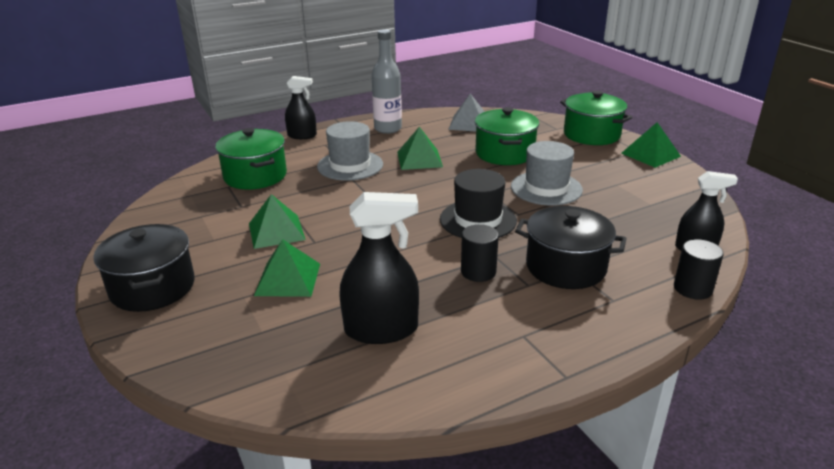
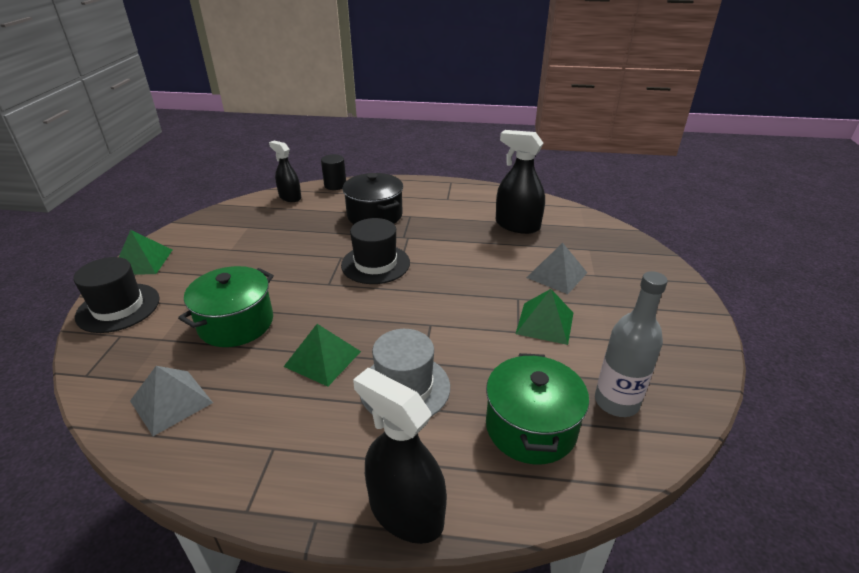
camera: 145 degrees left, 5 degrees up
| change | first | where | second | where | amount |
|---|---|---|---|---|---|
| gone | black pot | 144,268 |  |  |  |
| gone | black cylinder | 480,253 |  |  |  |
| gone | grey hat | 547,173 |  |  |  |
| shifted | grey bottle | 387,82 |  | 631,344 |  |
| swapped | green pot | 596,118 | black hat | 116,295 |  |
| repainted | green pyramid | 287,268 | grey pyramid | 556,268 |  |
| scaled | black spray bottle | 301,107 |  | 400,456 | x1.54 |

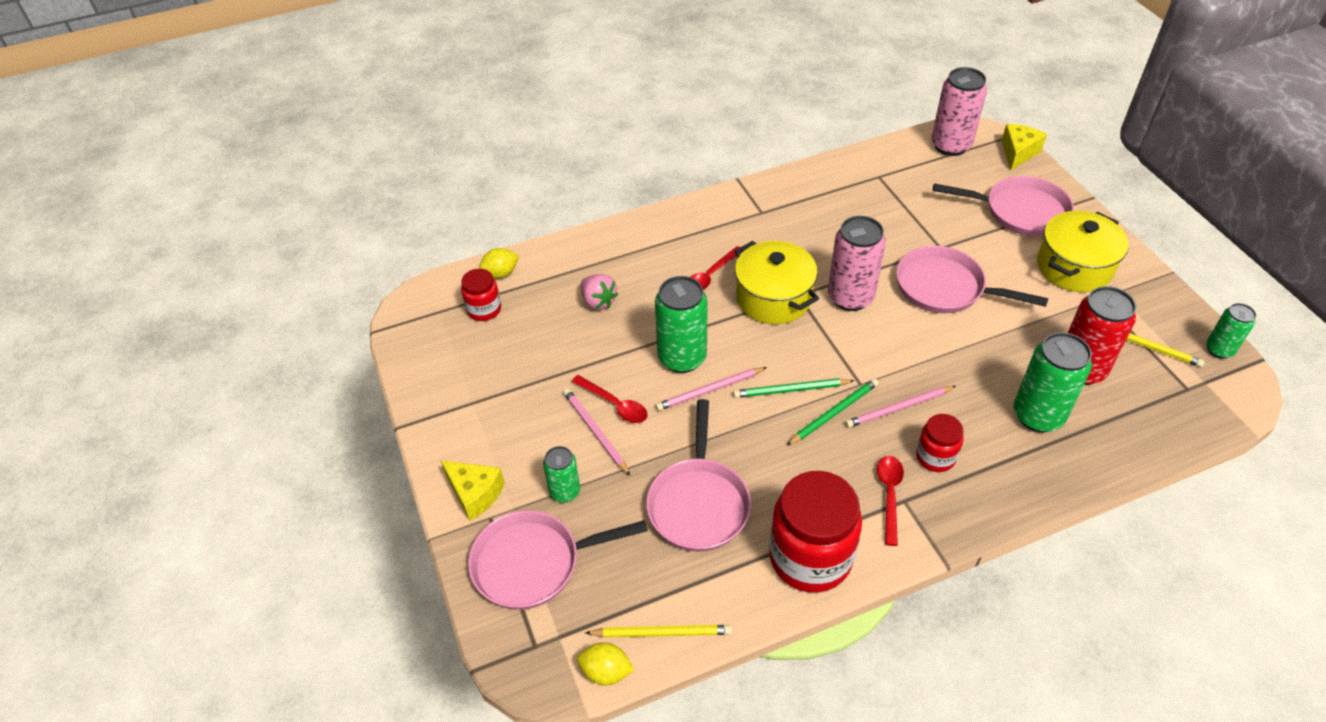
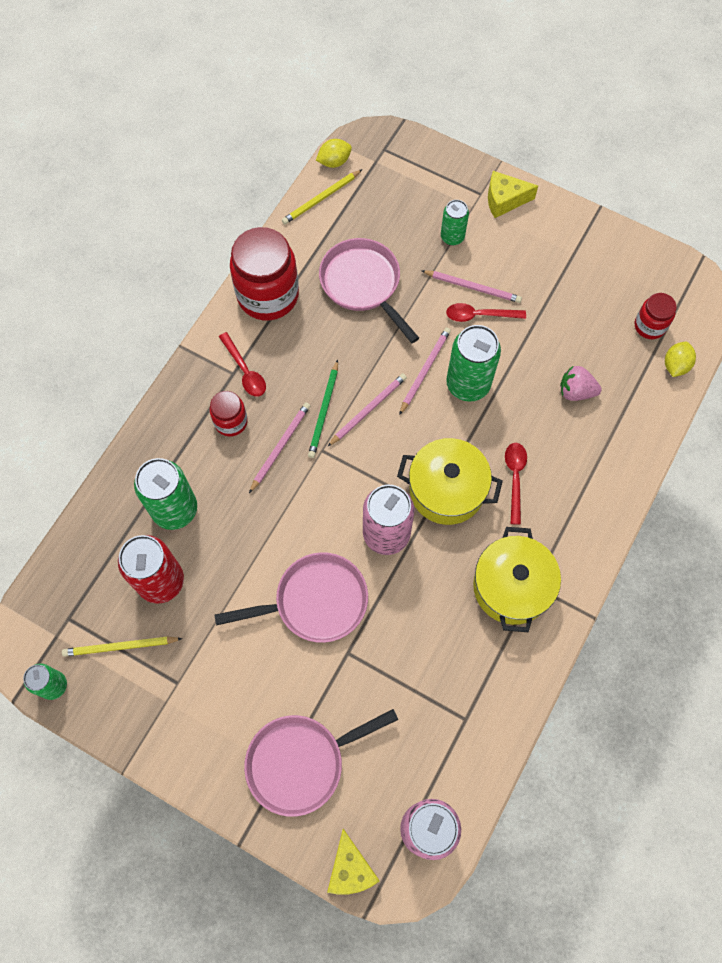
camera: 140 degrees right, 20 degrees up
| change | first | where | second | where | amount |
|---|---|---|---|---|---|
| gone | pink pan | 557,560 |  |  |  |
| shifted | yellow pot | 1083,251 |  | 517,579 |  |
| repainted | green pencil | 794,388 | pink pencil | 367,410 |  |

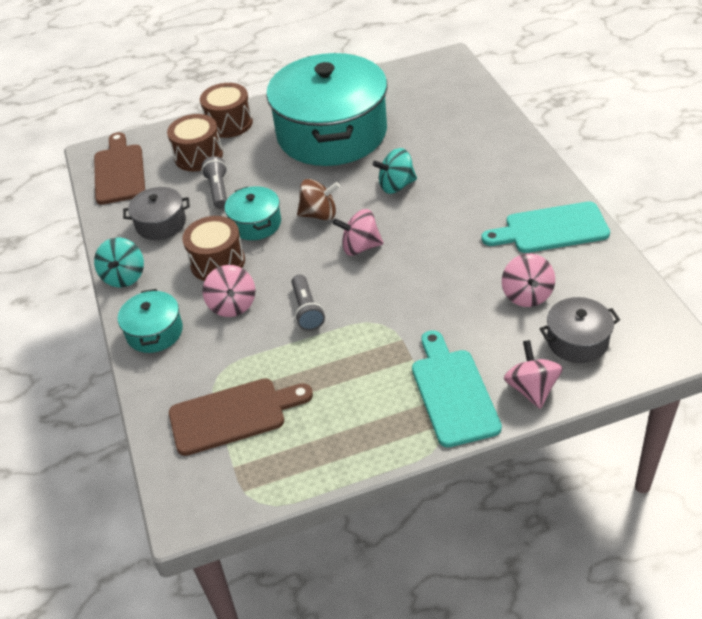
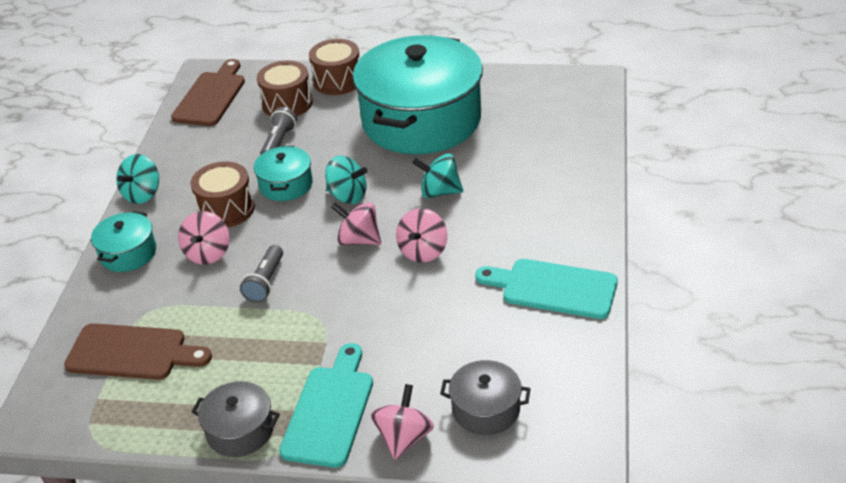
camera: 25 degrees right, 5 degrees down
| change | first | where | second | where | amount |
|---|---|---|---|---|---|
| shifted | grey pot | 156,213 |  | 235,419 |  |
| shifted | pink spinning top | 528,280 |  | 422,235 |  |
| repainted | brown spinning top | 318,199 | turquoise spinning top | 346,180 |  |

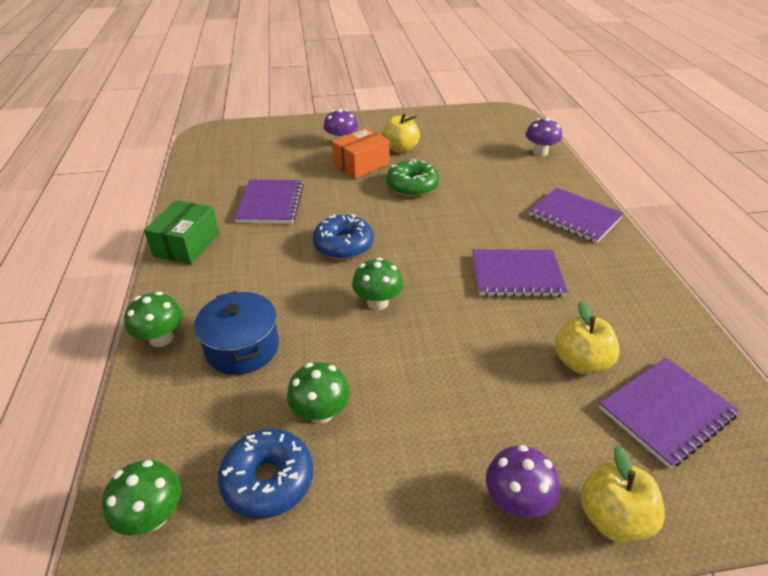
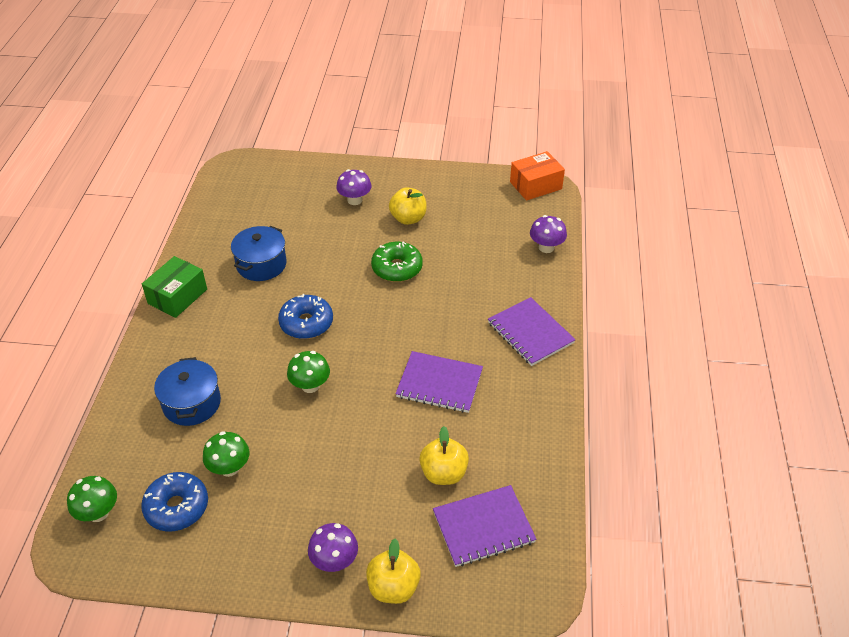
camera: 15 degrees right, 5 degrees up
| change | first | where | second | where | amount |
|---|---|---|---|---|---|
| gone | green mushroom | 153,319 |  |  |  |
| shifted | orange box | 361,153 |  | 537,176 |  |
| swapped | purple notebook | 269,202 | blue pot | 259,253 |  |

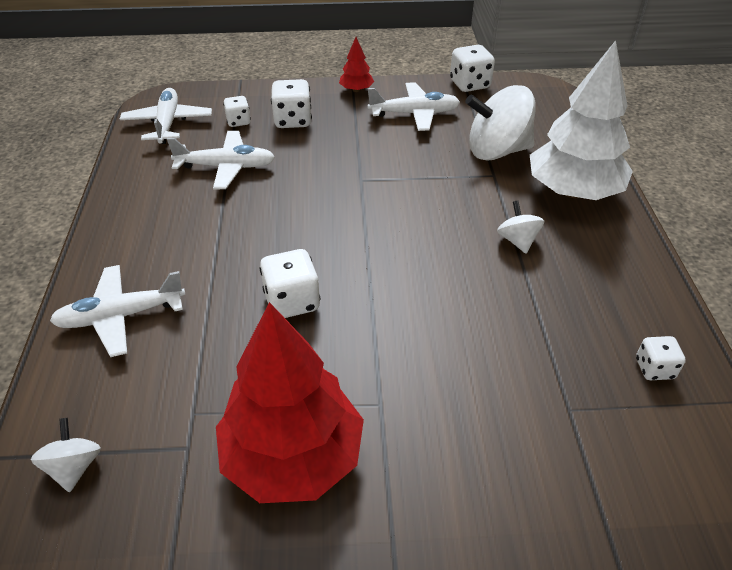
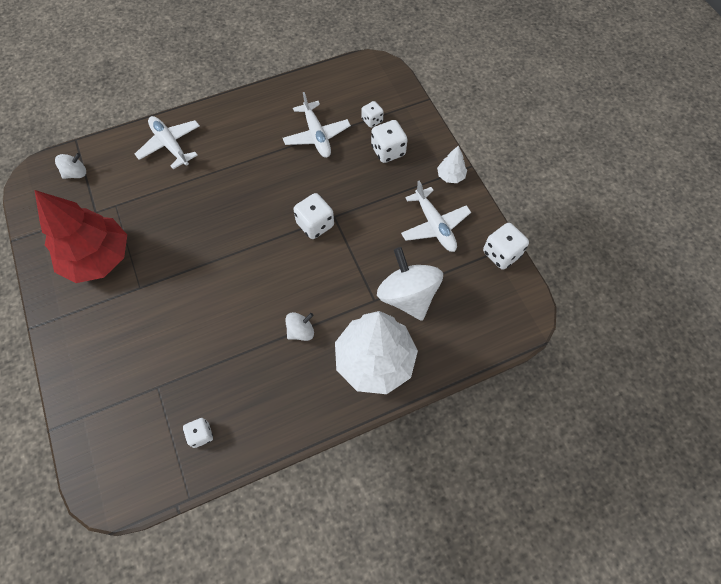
camera: 70 degrees right, 20 degrees up
| change | first | where | second | where | amount |
|---|---|---|---|---|---|
| gone | white plane | 166,116 |  |  |  |
| shifted | white dice | 290,283 |  | 313,216 |  |
| repainted | red tree | 356,64 | white tree | 452,164 |  |

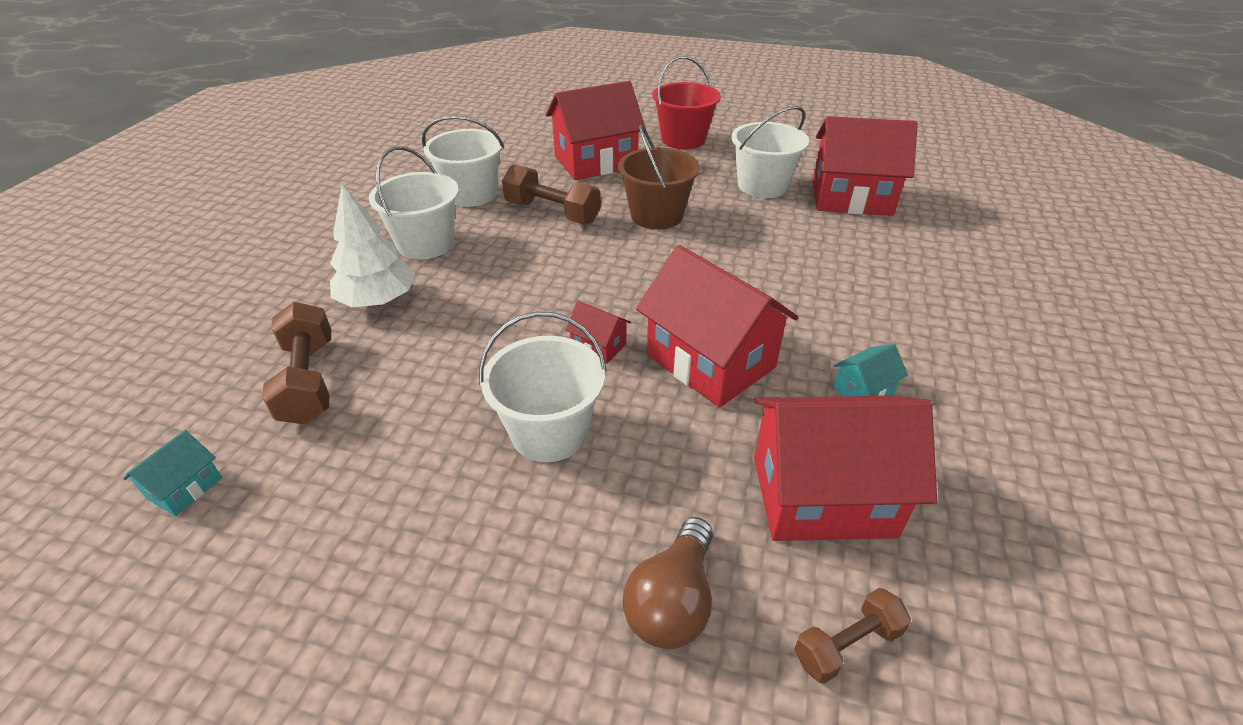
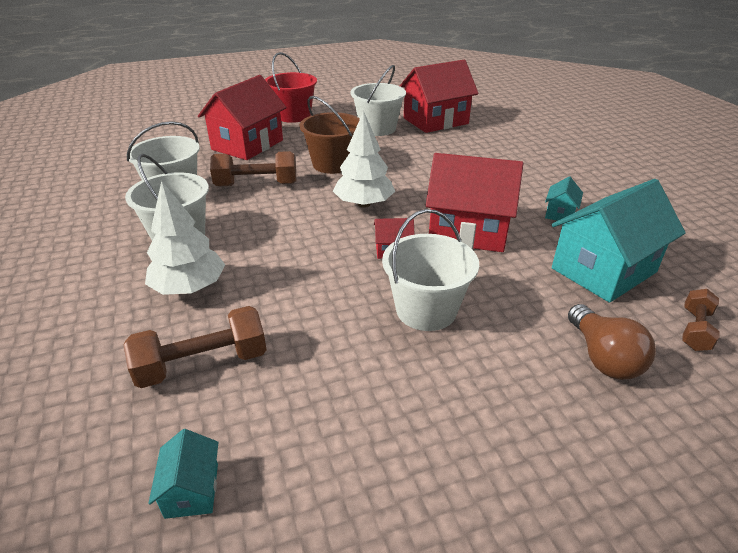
camera: 35 degrees left, 5 degrees down
| change | first | where | second | where | amount |
|---|---|---|---|---|---|
| new |  |  | white tree | 364,159 |  |
| repainted | red house | 845,468 | turquoise house | 619,241 |  |
| rotated | brown dumbbell | 296,363 |  | 195,347 | 60 degrees counterclockwise |

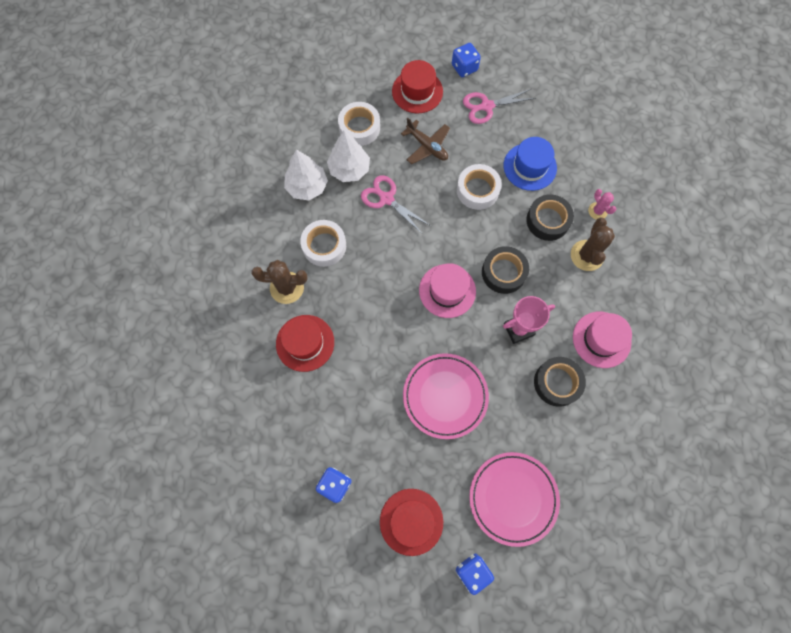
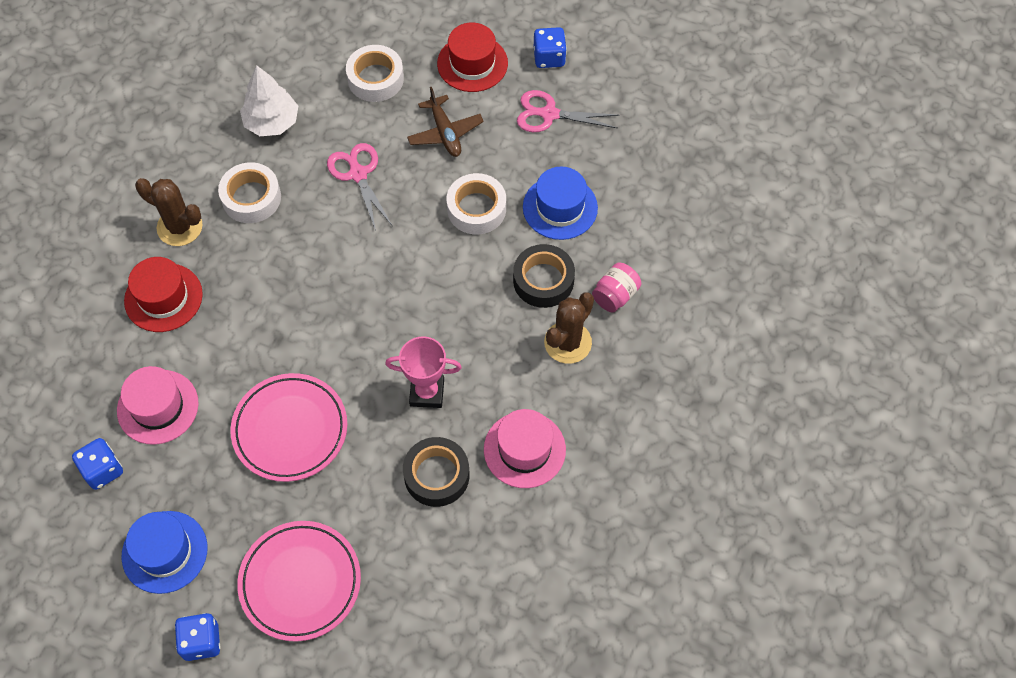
camera: 25 degrees right, 10 degrees down
| change | first | where | second | where | amount |
|---|---|---|---|---|---|
| gone | white tree | 348,156 |  |  |  |
| gone | black tape | 505,270 |  |  |  |
| shifted | pink hat | 447,290 |  | 158,405 |  |
| swapped | pink cactus | 602,204 | pink jar | 616,288 |  |
| repainted | red hat | 411,522 | blue hat | 164,552 |  |

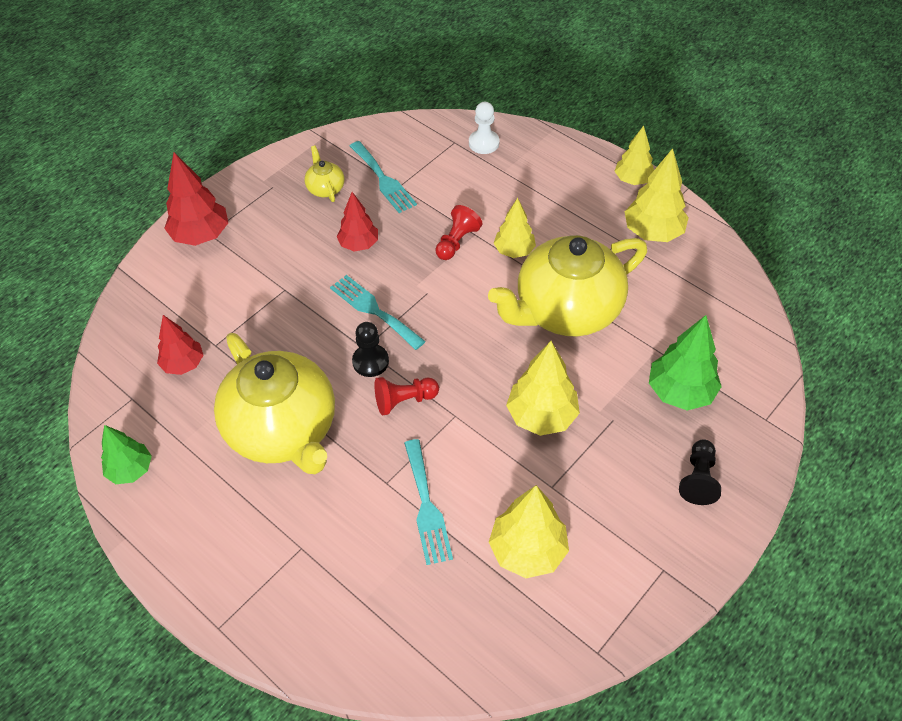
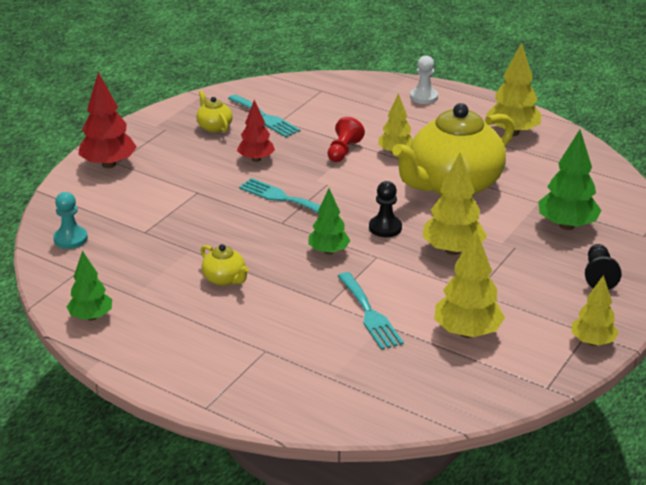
camera: 10 degrees left, 20 degrees down
| change | first | where | second | where | amount |
|---|---|---|---|---|---|
| gone | red tree | 180,345 |  |  |  |
| new |  |  | turquoise pawn | 70,220 |  |
| shifted | black pawn | 370,349 |  | 385,209 |  |
| shifted | white pawn | 484,128 |  | 424,79 |  |
| shifted | yellow tree | 634,155 |  | 595,310 |  |
| swapped | red pawn | 407,396 | green tree | 329,221 |  |
| scaled | yellow teapot | 274,403 |  | 225,265 | x0.41 |

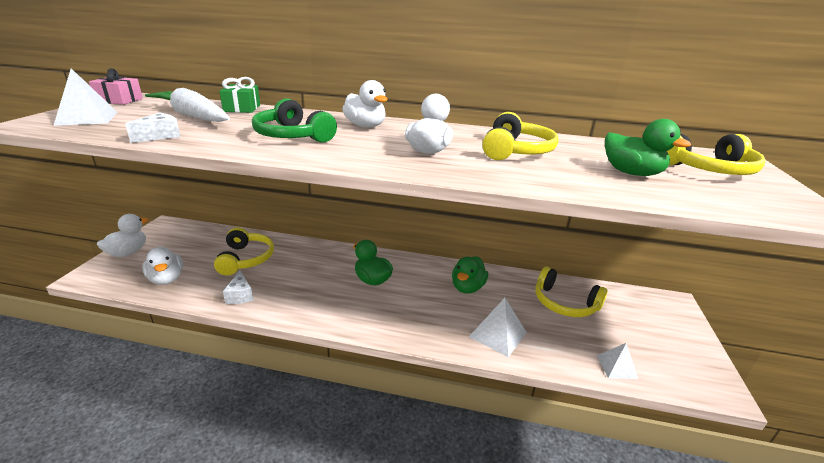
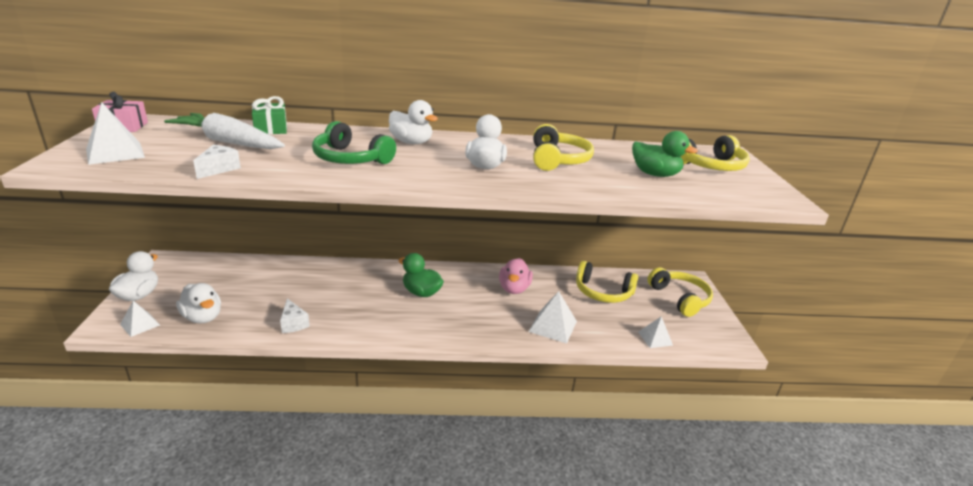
camera: 15 degrees left, 0 degrees up
| change | first | where | second | where | amount |
|---|---|---|---|---|---|
| new |  |  | white pyramid | 140,319 |  |
| shifted | yellow headphones | 244,251 |  | 680,292 |  |
| repainted | green duck | 470,275 | pink duck | 516,276 |  |

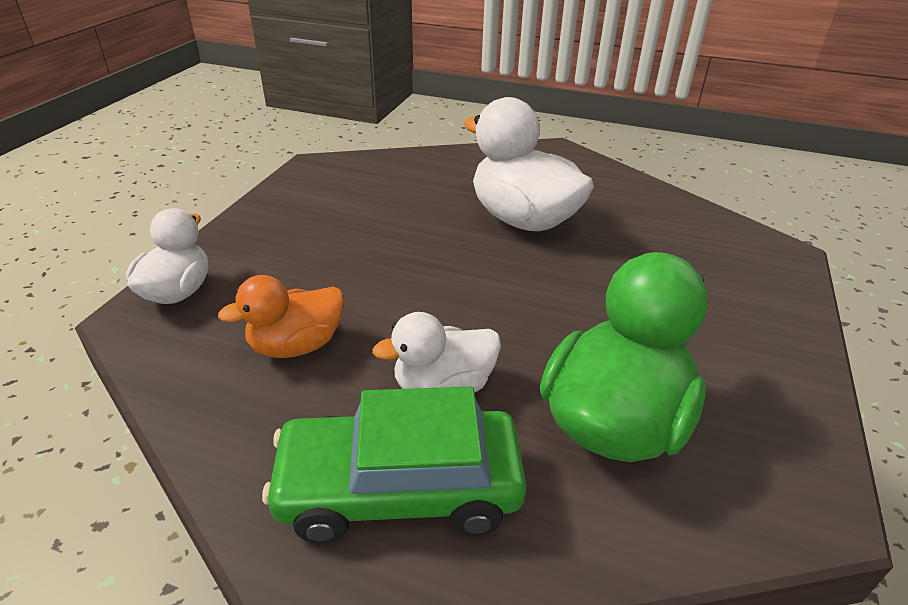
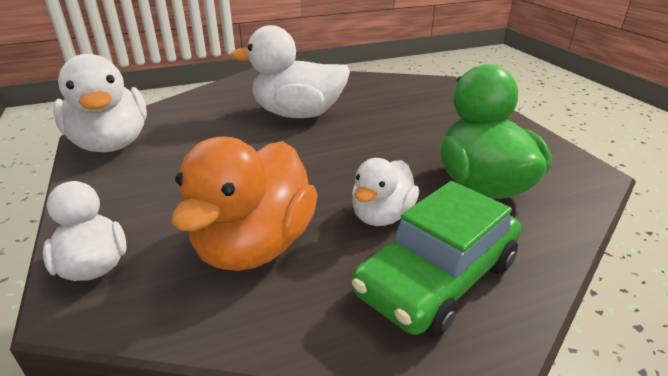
camera: 40 degrees left, 5 degrees down
| change | first | where | second | where | amount |
|---|---|---|---|---|---|
| new |  |  | white duck | 100,103 |  |
| scaled | orange duck | 281,316 |  | 245,204 | x1.68 |

